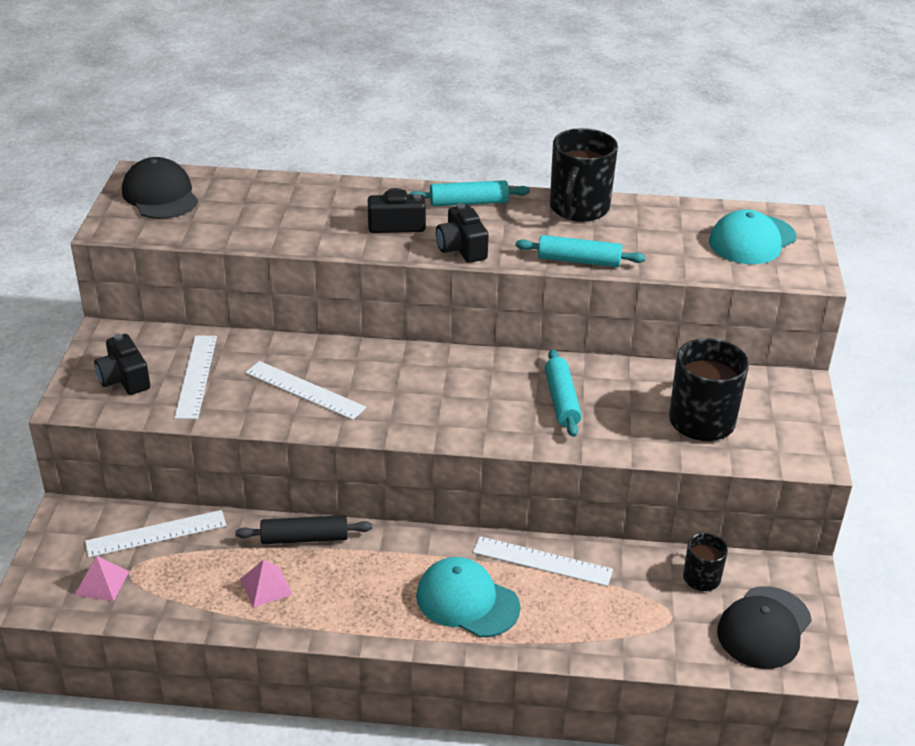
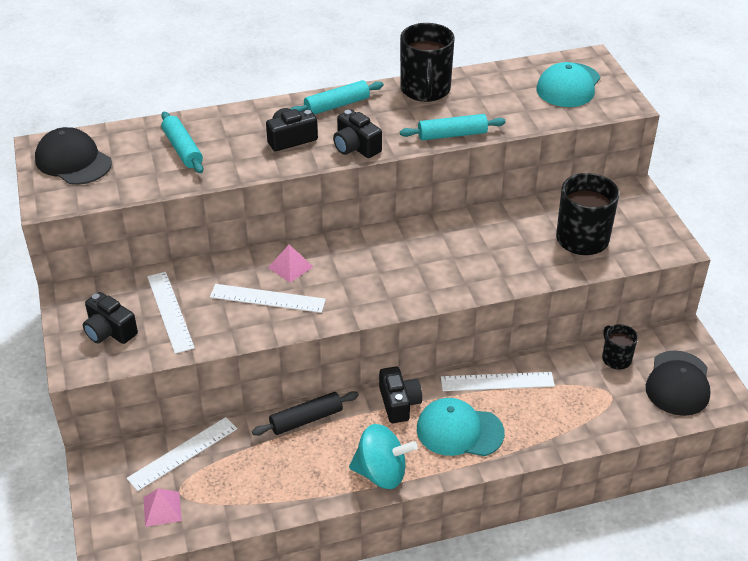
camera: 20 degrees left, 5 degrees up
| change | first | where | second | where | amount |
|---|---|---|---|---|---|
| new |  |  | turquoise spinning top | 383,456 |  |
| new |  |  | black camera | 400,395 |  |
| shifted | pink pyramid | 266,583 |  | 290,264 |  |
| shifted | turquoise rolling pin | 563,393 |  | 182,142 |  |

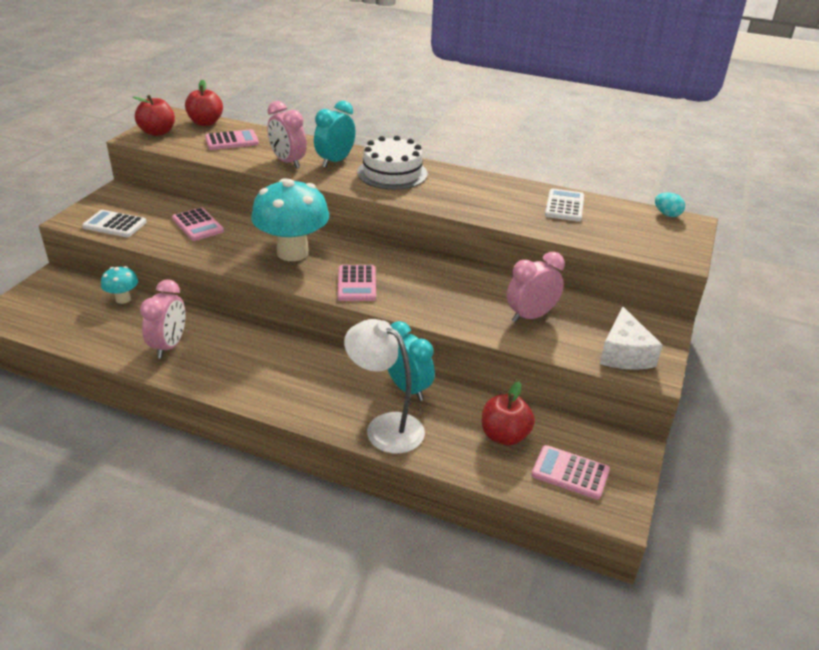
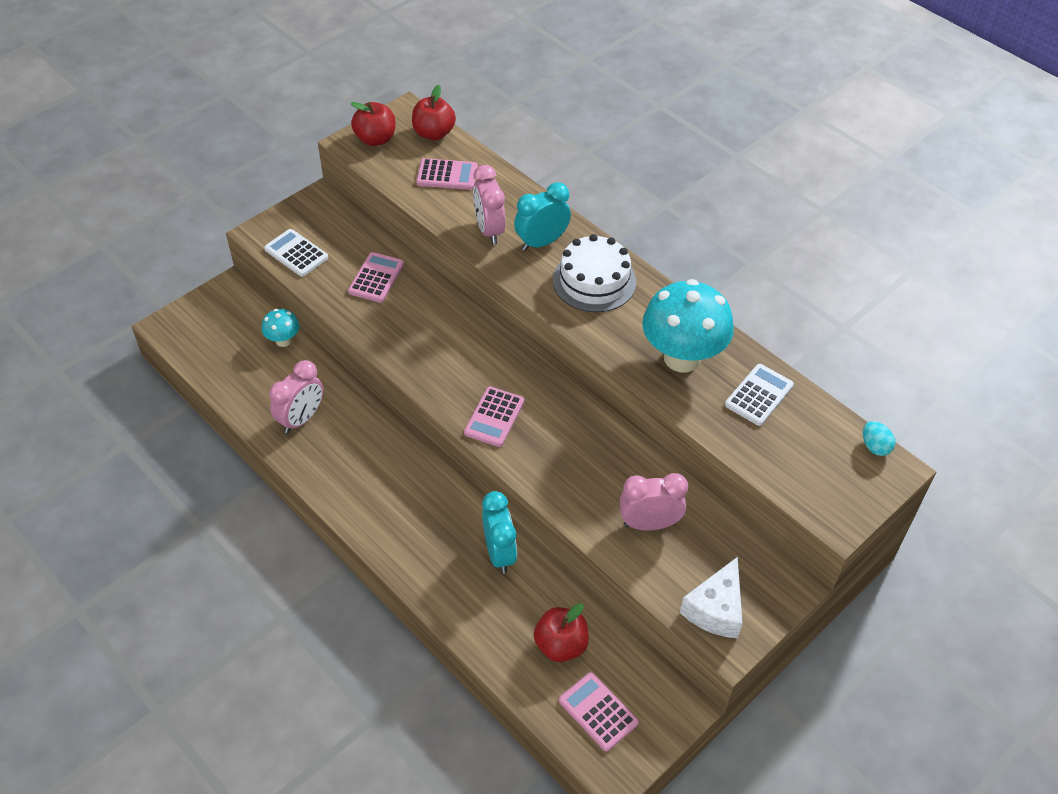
camera: 25 degrees right, 15 degrees up
| change | first | where | second | where | amount |
|---|---|---|---|---|---|
| gone | white lamp | 384,386 |  |  |  |
| shifted | turquoise mushroom | 290,219 |  | 688,325 |  |
| rotated | pink calculator | 198,224 |  | 376,277 | 150 degrees counterclockwise |

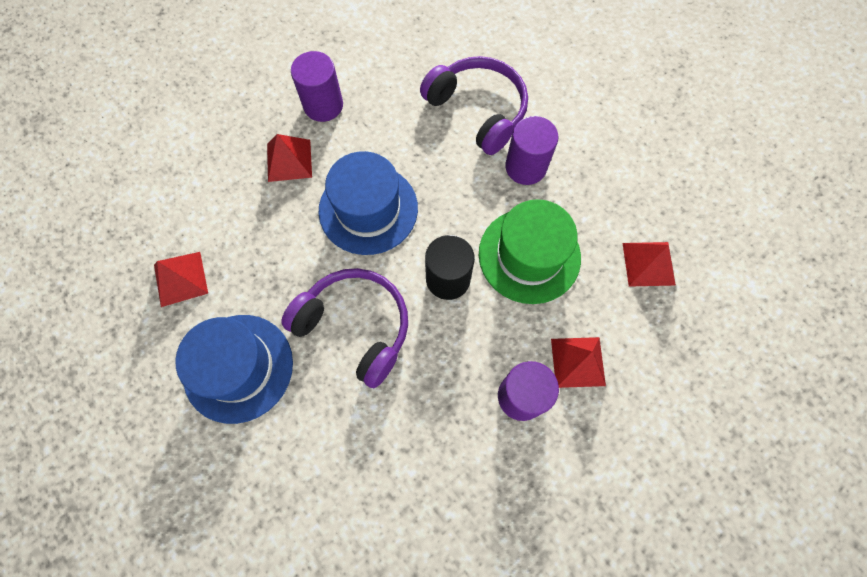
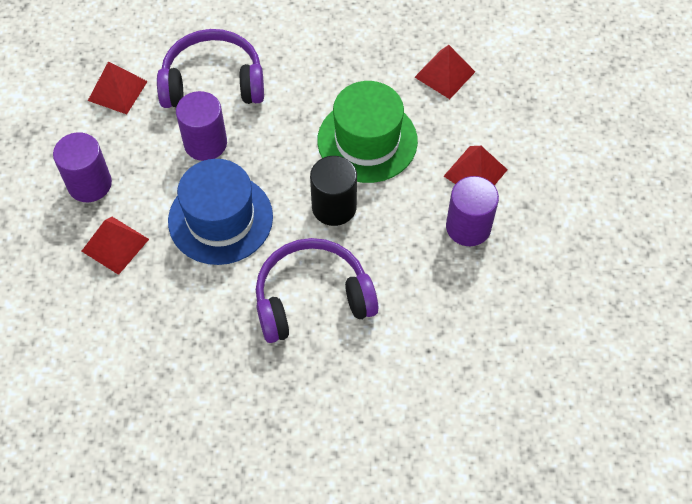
camera: 50 degrees left, 10 degrees down
| change | first | where | second | where | amount |
|---|---|---|---|---|---|
| gone | blue hat | 234,369 |  |  |  |
| shifted | red pyramid | 181,279 |  | 118,88 |  |
| shifted | purple cylinder | 531,150 |  | 201,126 |  |

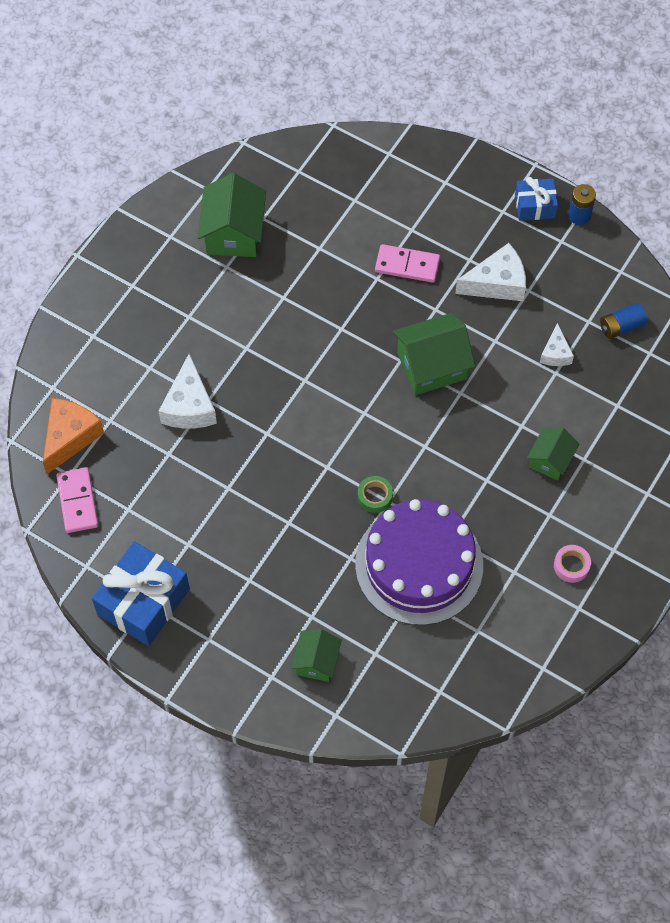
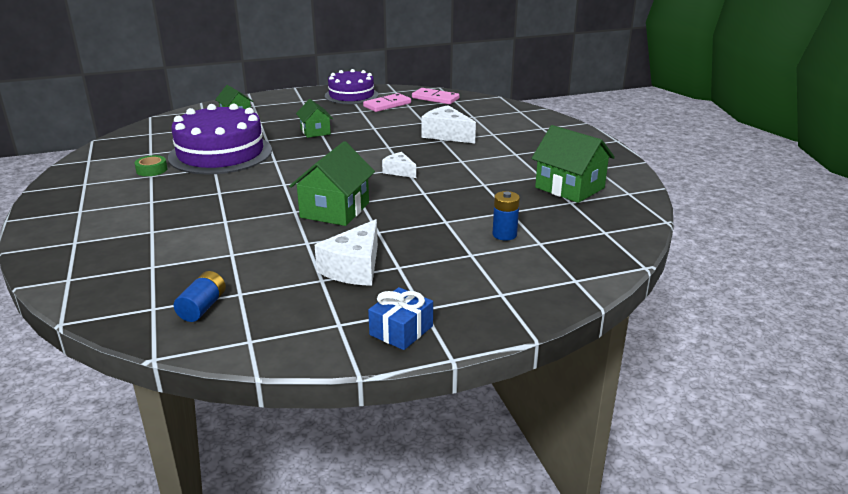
camera: 130 degrees right, 35 degrees down
| change | first | where | second | where | amount |
|---|---|---|---|---|---|
| gone | orange cheese | 73,436 |  |  |  |
| gone | pink tape | 572,564 |  |  |  |
| shifted | green tape | 375,494 |  | 150,165 |  |
| shifted | pink domino | 407,263 |  | 387,102 |  |
| shifted | green house | 553,454 |  | 314,118 |  |
| shifted | white cheese | 557,344 |  | 399,165 |  |
| shifted | blue battery | 582,204 |  | 506,216 |  |
| swapped | blue gift | 141,593 | purple cake | 351,86 |  |

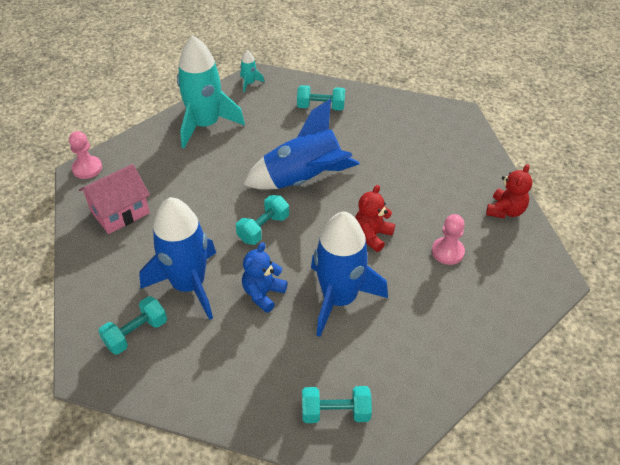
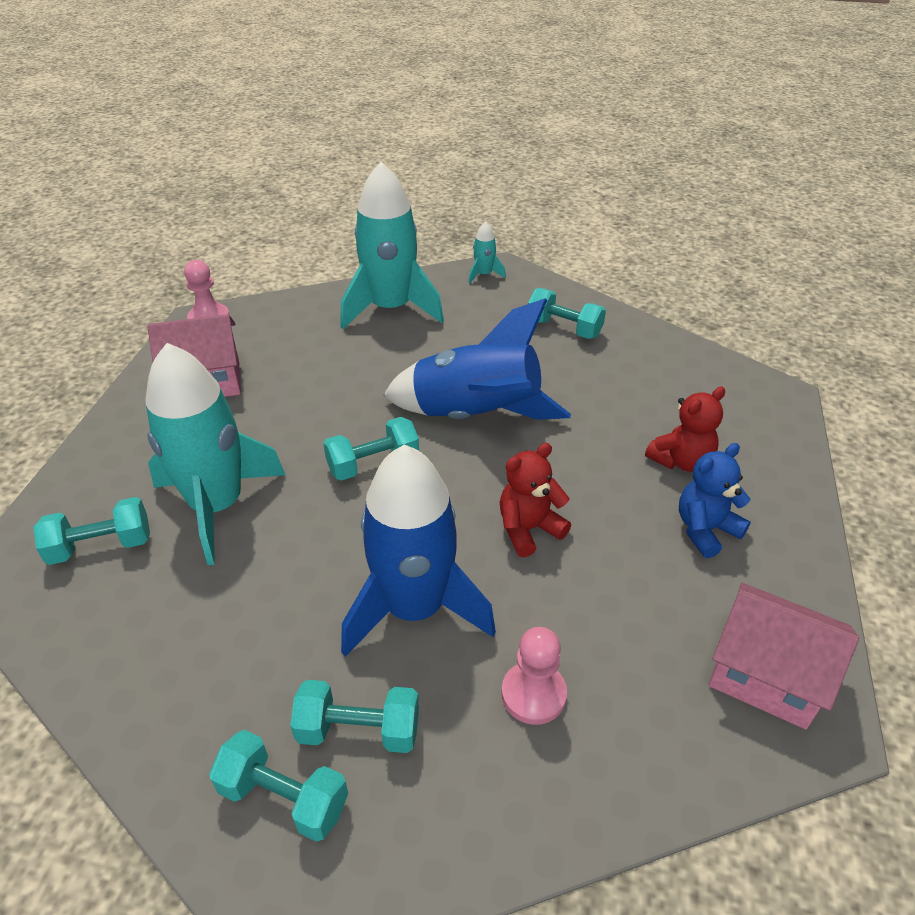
camera: 25 degrees right, 5 degrees down
| change | first | where | second | where | amount |
|---|---|---|---|---|---|
| new |  |  | turquoise dumbbell | 354,716 |  |
| new |  |  | pink house | 784,656 |  |
| shifted | blue teddy bear | 265,277 |  | 715,500 |  |
| shifted | pink pawn | 448,239 |  | 534,676 |  |
| shifted | red teddy bear | 509,191 |  | 685,429 |  |
| repainted | blue rocket | 177,258 | turquoise rocket | 215,454 |  |

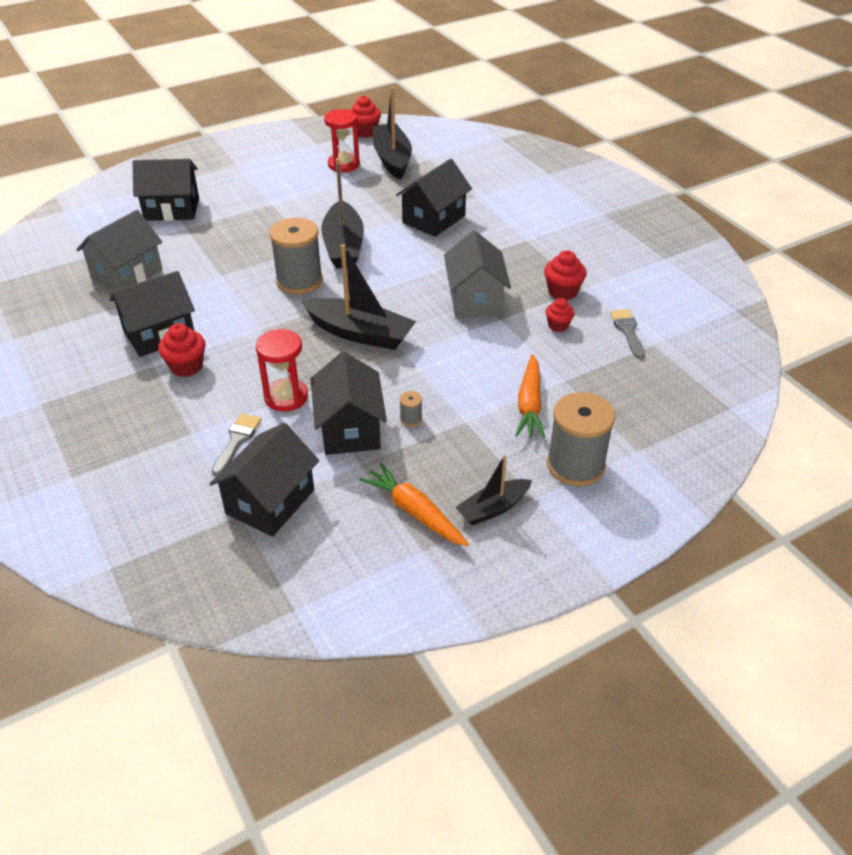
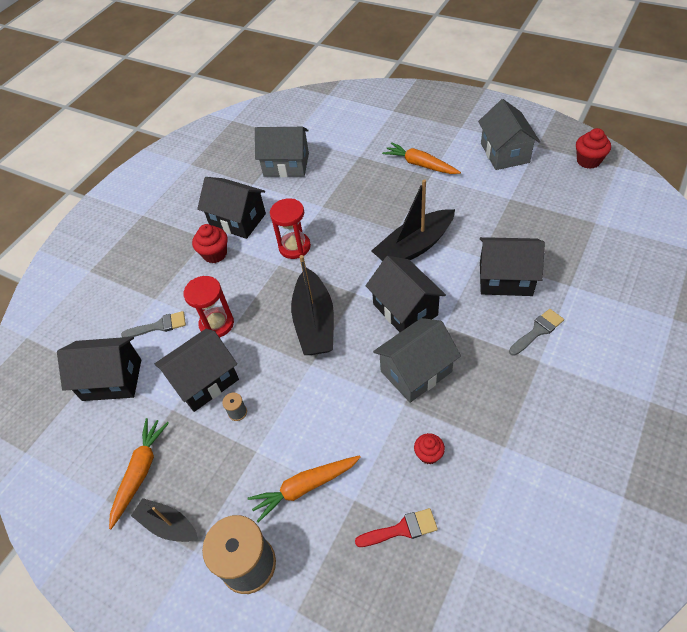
camera: 65 degrees right, 10 degrees up
| change | first | where | second | where | amount |
|---|---|---|---|---|---|
| gone | grey spool | 296,256 |  |  |  |
| gone | black boat | 392,133 |  |  |  |
| gone | red cupcake | 565,275 |  |  |  |
| new |  |  | red brush | 396,527 |  |
| new |  |  | orange carrot | 421,158 |  |
| new |  |  | grey house | 509,134 |  |
| shifted | black house | 165,190 |  | 406,294 |  |
| shifted | red hourglass | 342,140 |  | 290,228 |  |
| shifted | grey brush | 627,334 |  | 536,332 |  |

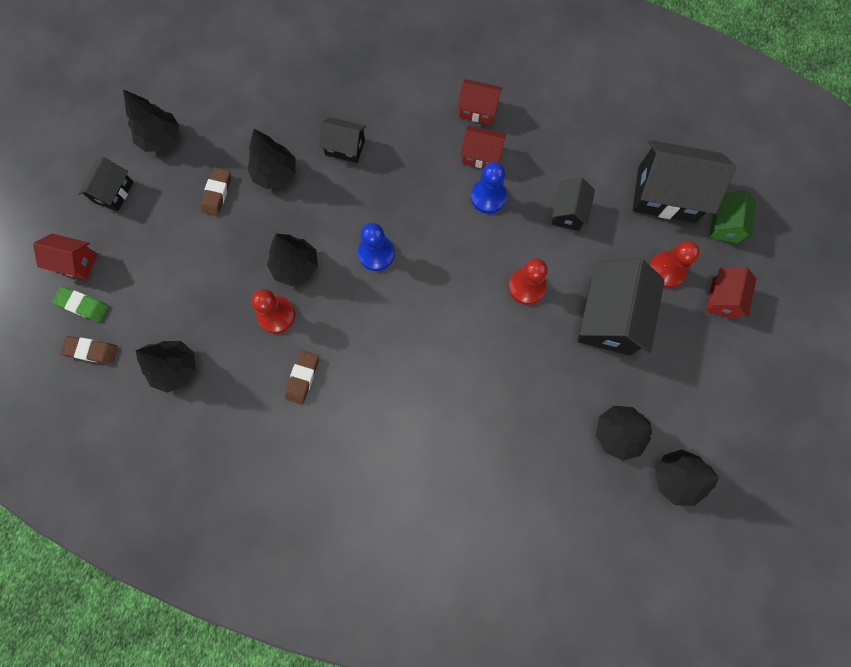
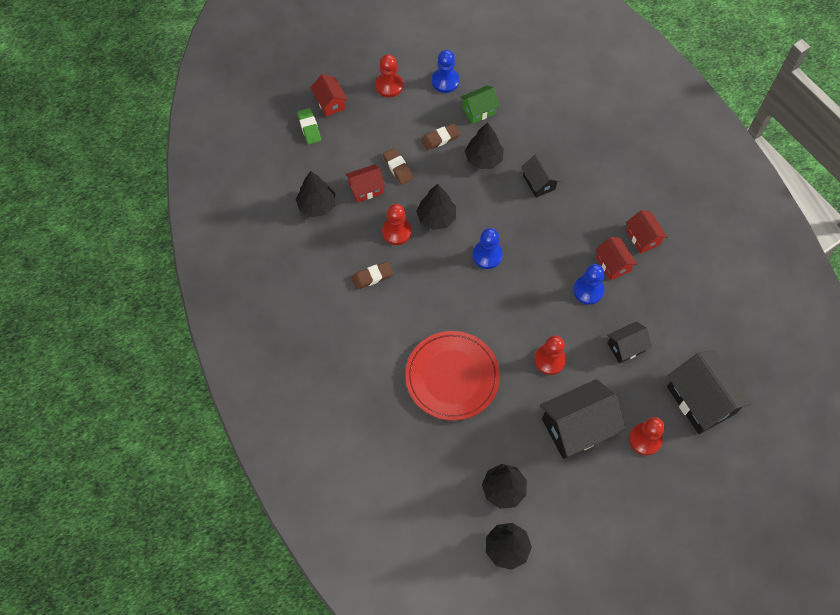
camera: 50 degrees right, 10 degrees down
| change | first | where | second | where | amount |
|---|---|---|---|---|---|
| new |  |  | red plate | 452,376 |  |
| shifted | brown eraser | 89,350 |  | 398,166 |  |
| shifted | red house | 731,293 |  | 365,183 |  |
| shifted | green house | 733,216 |  | 480,105 |  |
| swapped | black house | 105,184 | red pawn | 389,76 |  |
| swapped | black tree | 151,120 | blue pawn | 445,71 |  |

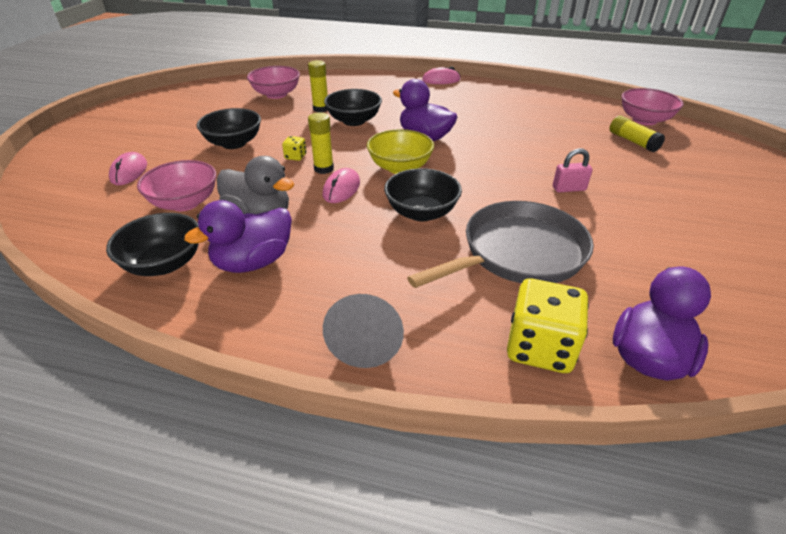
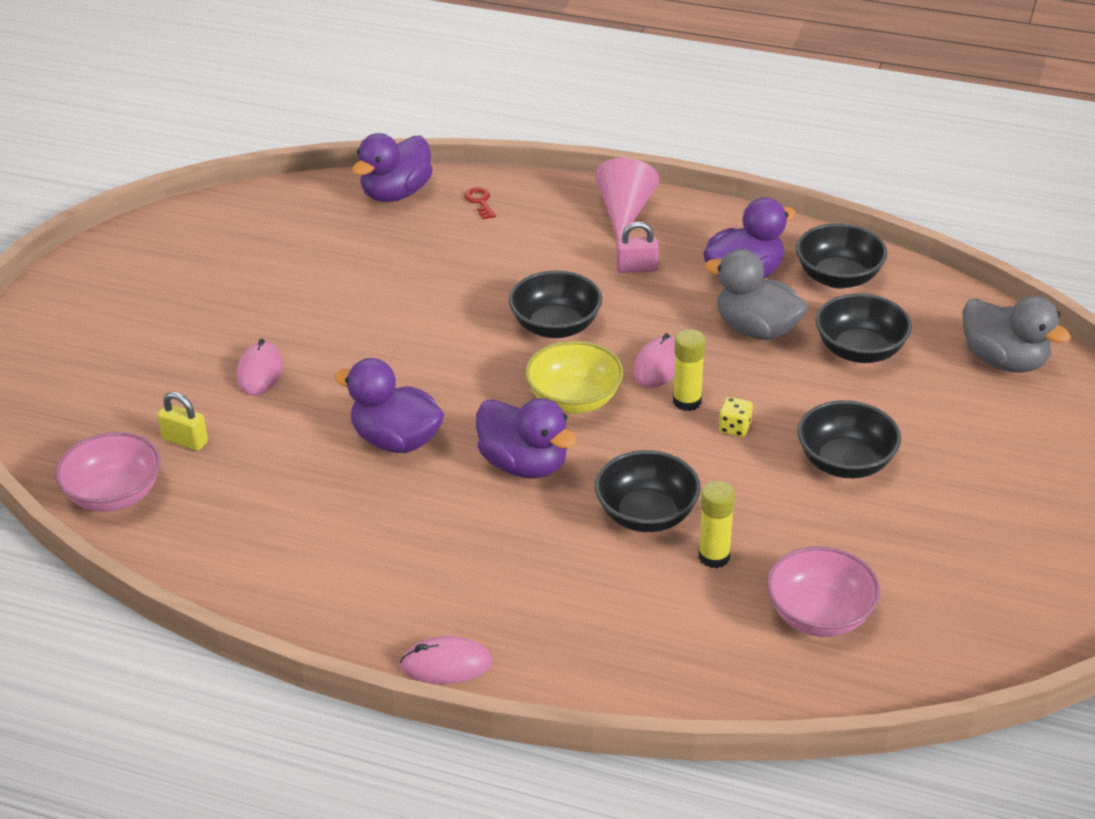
camera: 175 degrees left, 0 degrees up
| change | first | where | second | where | amount |
|---|---|---|---|---|---|
| gone | grey pan | 500,244 |  |  |  |
| new |  |  | purple duck | 389,405 |  |
| new |  |  | grey duck | 1017,334 |  |
| shifted | pink mouse | 128,168 |  | 260,367 |  |
| shifted | pink padlock | 573,170 |  | 637,247 |  |
| swapped | yellow dice | 548,325 | red key | 480,203 |  |
| swapped | yellow glue stick | 637,134 | yellow padlock | 182,421 |  |
| repainted | pink bowl | 176,185 | black bowl | 863,328 |  |
| repainted | grey cone | 363,331 | pink cone | 627,198 |  |

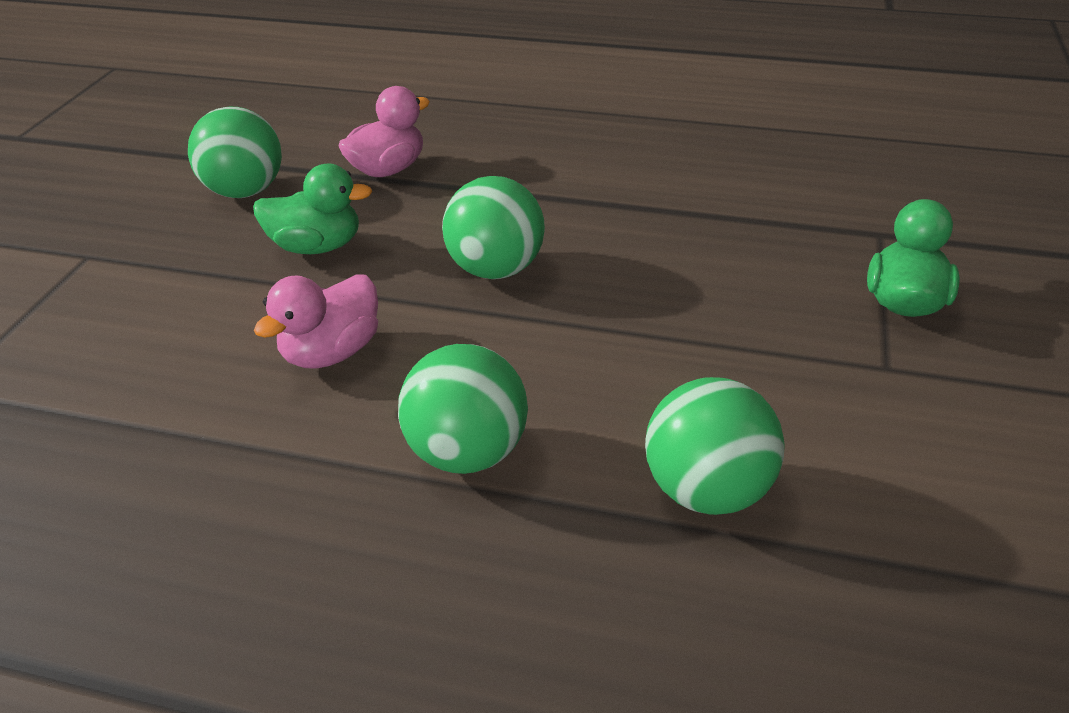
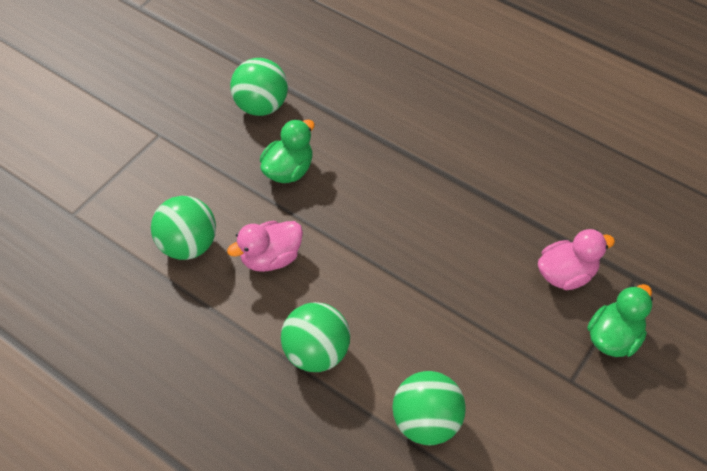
camera: 20 degrees right, 15 degrees up
| change | first | where | second | where | amount |
|---|---|---|---|---|---|
| shifted | pink duck | 384,131 |  | 576,259 |  |
| shifted | green ball | 493,227 |  | 183,228 |  |
| rotated | green duck | 312,209 |  | 287,151 | 75 degrees counterclockwise |

